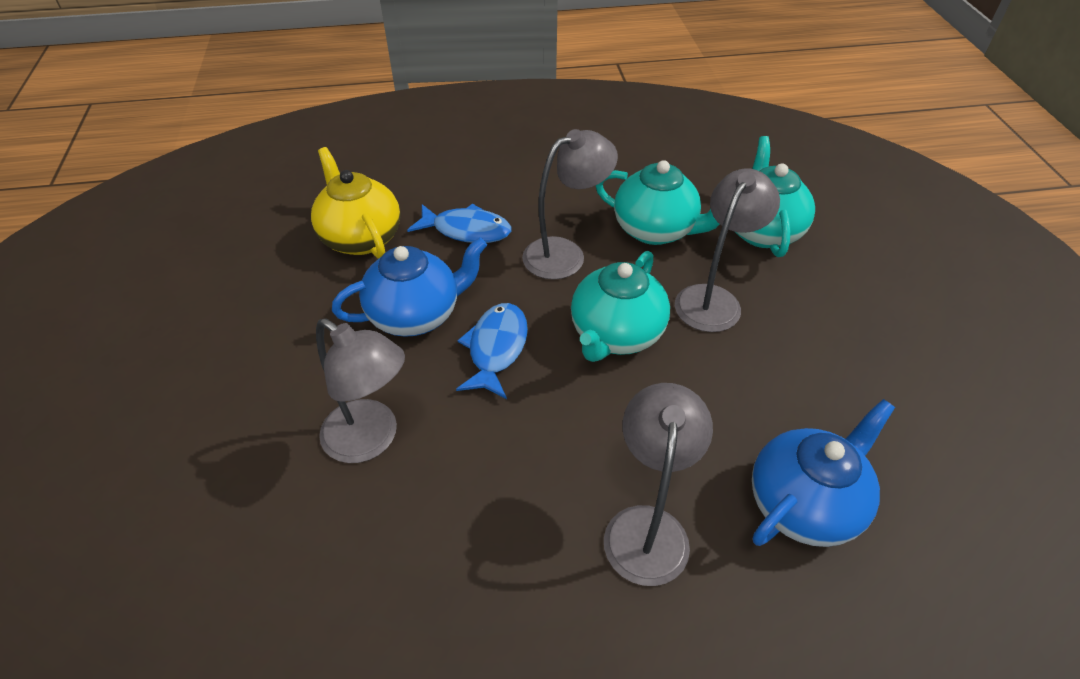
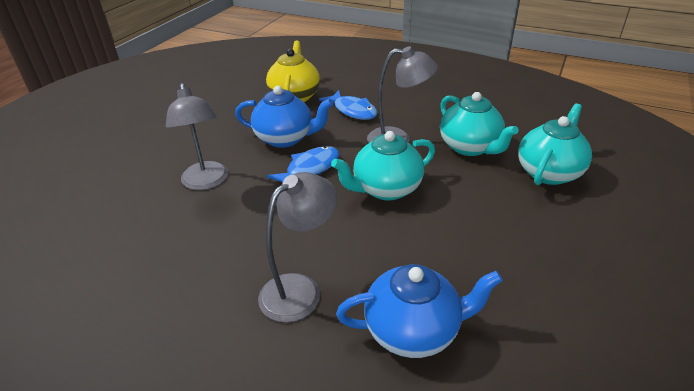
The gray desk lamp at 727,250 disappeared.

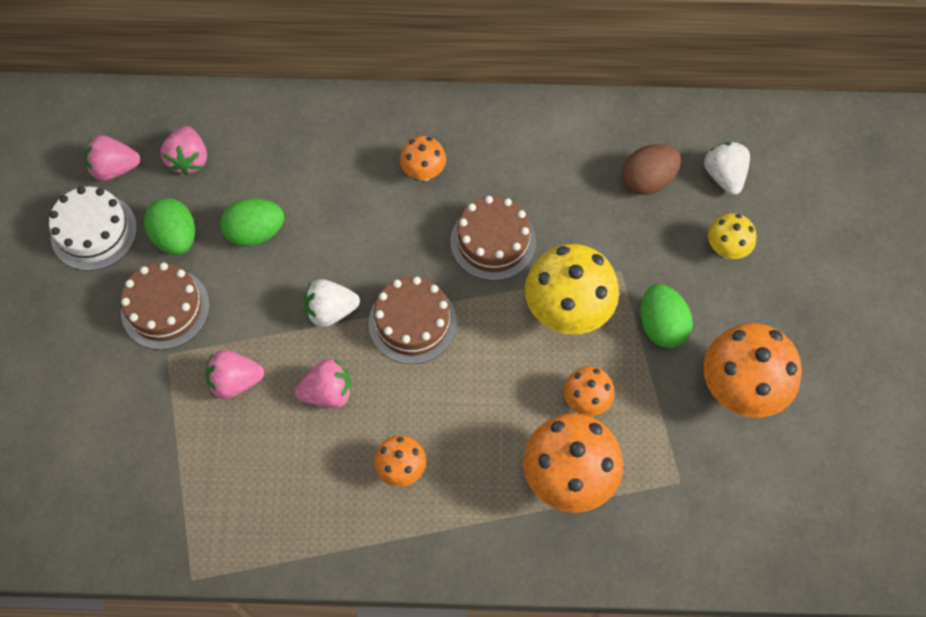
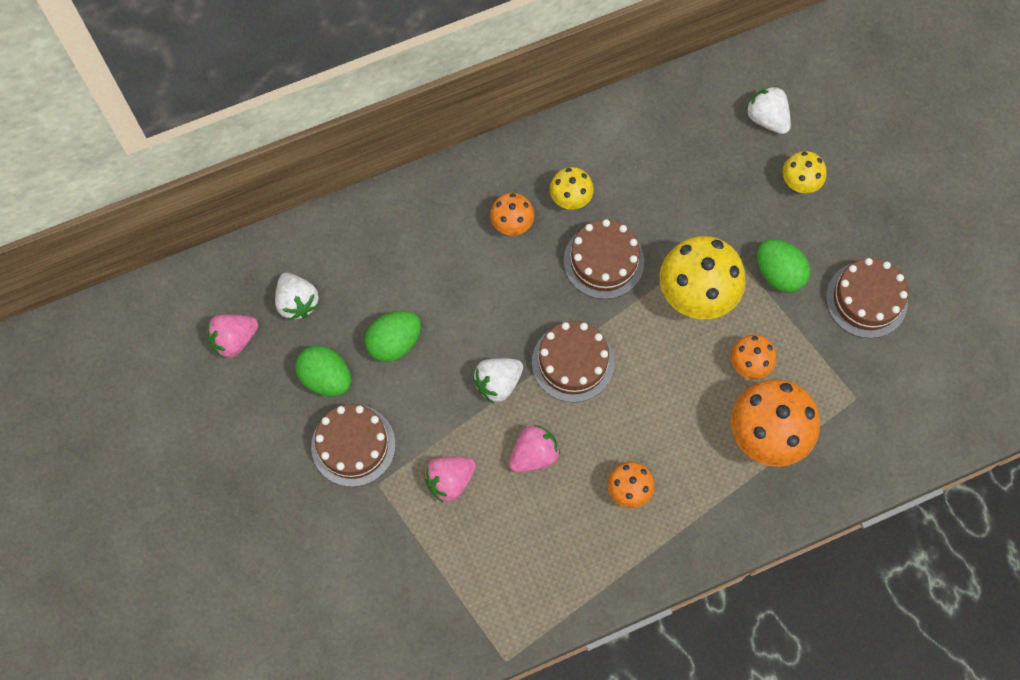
The snow-white cake at 93,229 disappeared.
The brown egg at 651,169 disappeared.
The yellow mushroom at 572,188 appeared.
The bright orange mushroom at 752,370 was replaced by the brown cake at 867,298.
The rosy strawberry at 184,150 became the snow-white strawberry at 297,296.

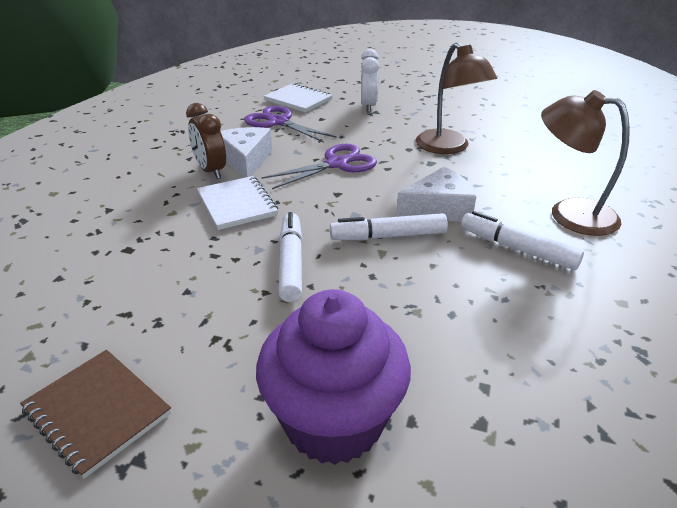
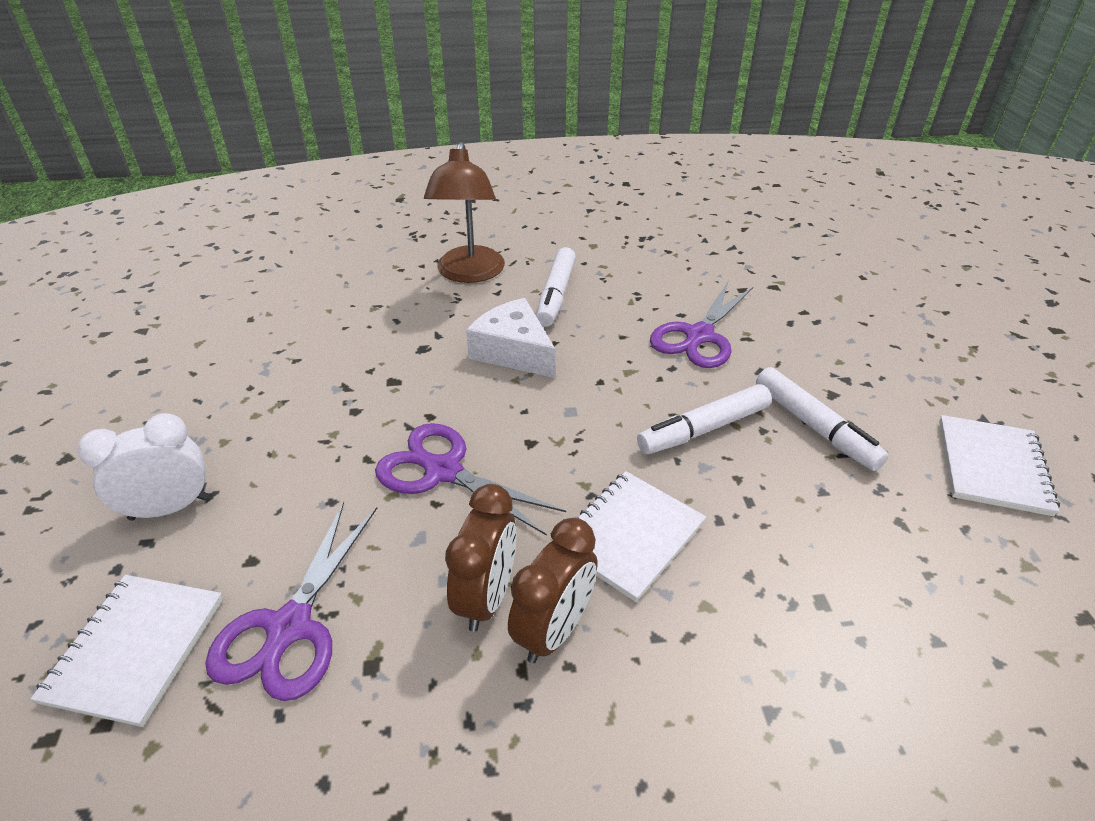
The purple cupcake at 333,377 disappeared.
The brown desk lamp at 456,98 disappeared.
The purple scissors at 701,325 appeared.
The snow-white marker moved from 389,226 to 822,419.
The snow-white cheese wedge at 246,152 was replaced by the brown alarm clock at 480,558.
The brown exercise book at 95,414 became the snow-white exercise book at 999,465.

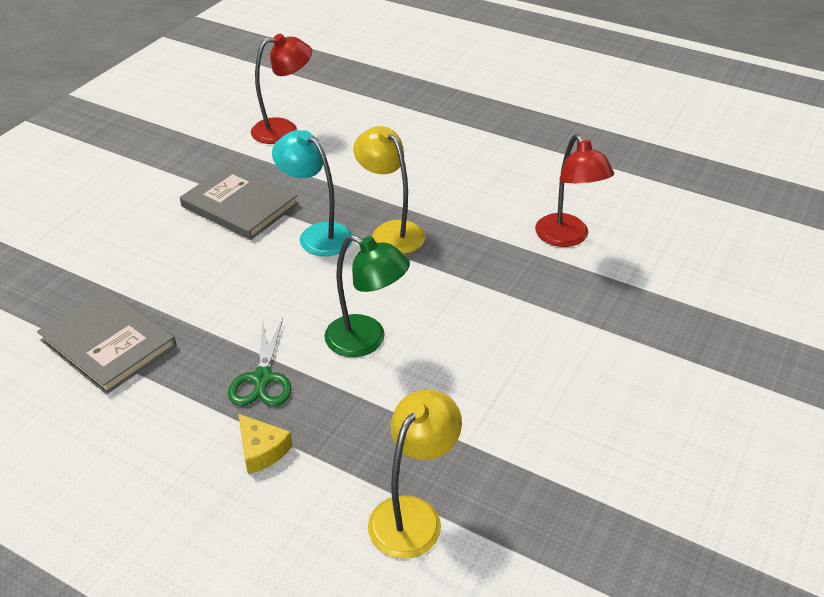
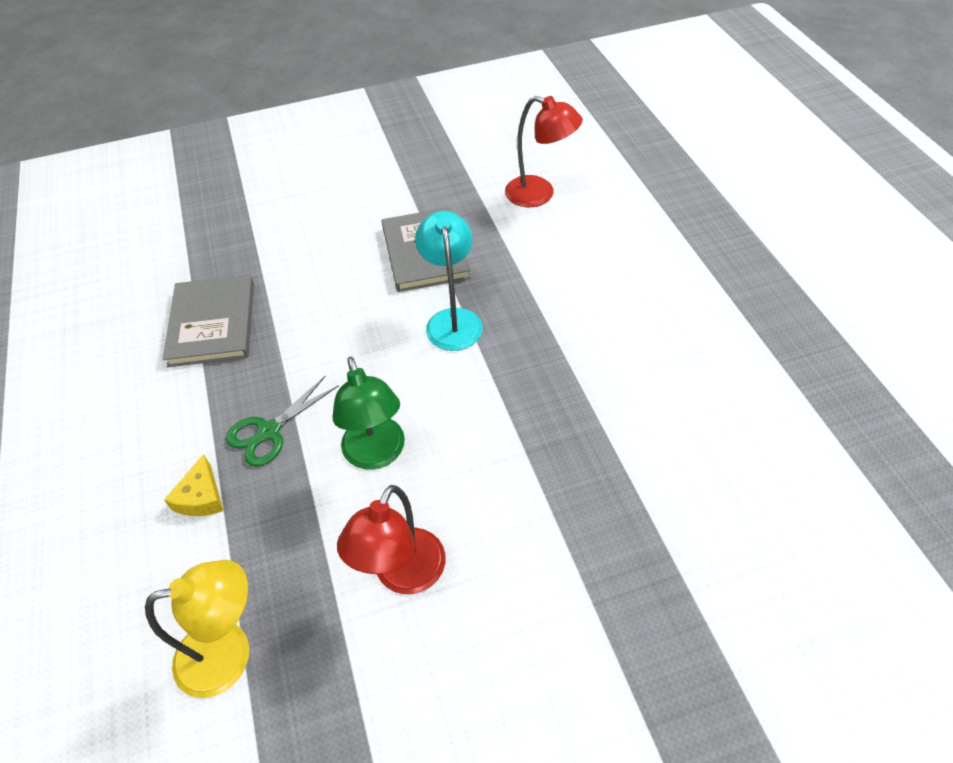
The yellow desk lamp at 389,190 disappeared.
The red desk lamp moved from 574,190 to 391,539.

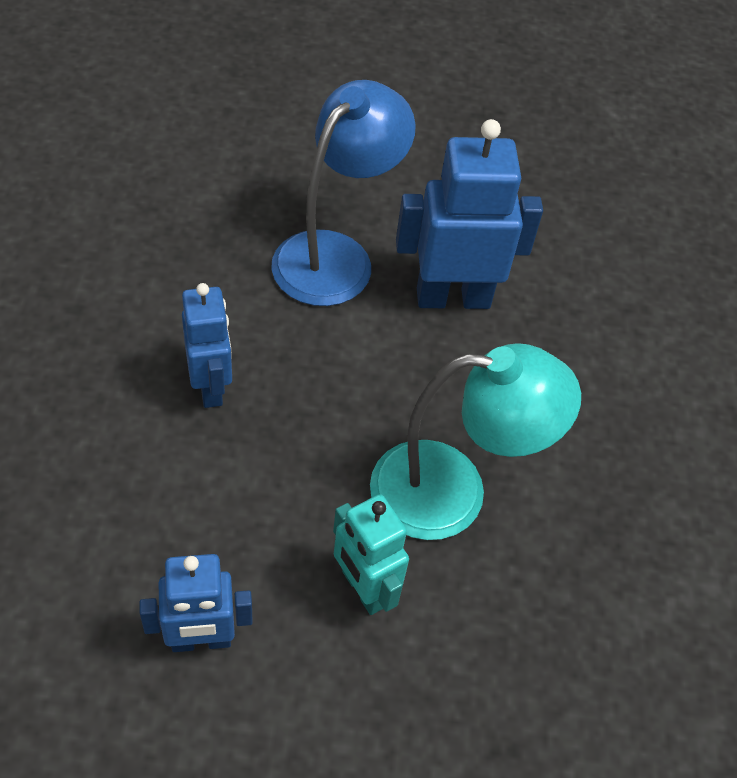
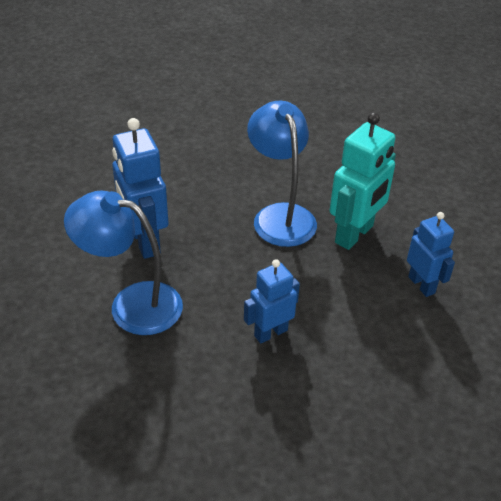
The teal desk lamp at 475,441 became the cobalt desk lamp at 282,174.
The teal robot figure at 371,554 changed to 1.58 times the size.

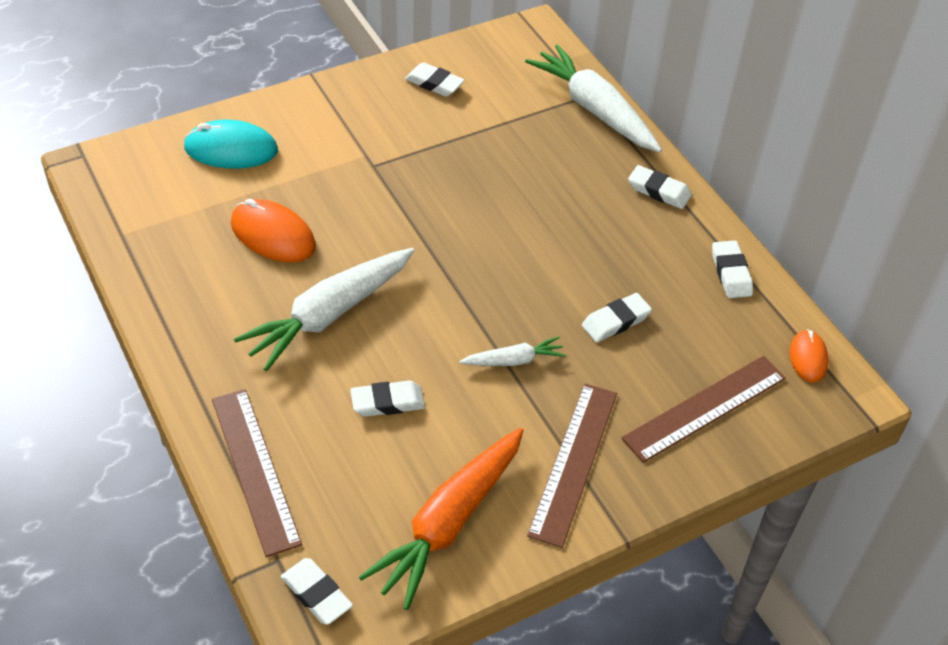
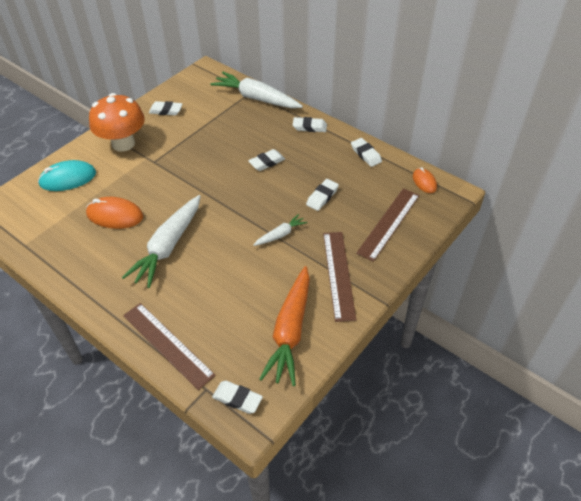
The bright orange mushroom at 117,122 appeared.
The snow-white pencil eraser moved from 387,398 to 266,160.

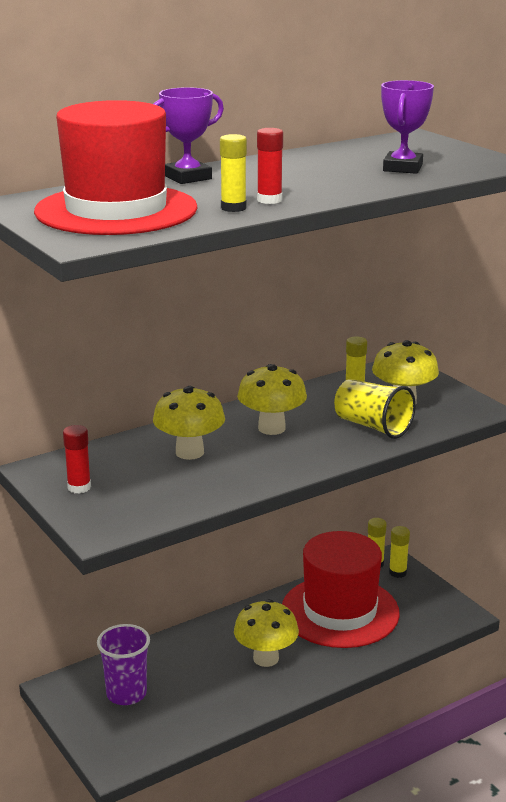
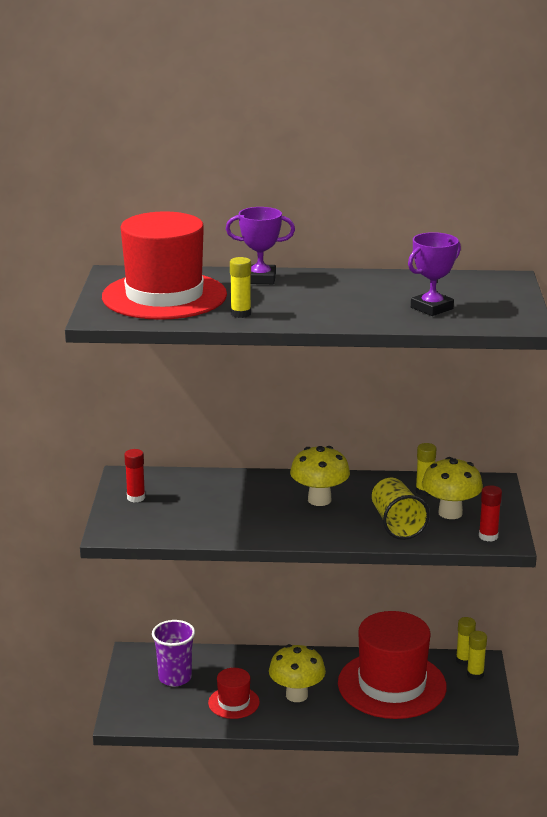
The yellow mushroom at 189,423 disappeared.
The red top hat at 234,693 appeared.
The red stick of glue moved from 270,166 to 490,513.

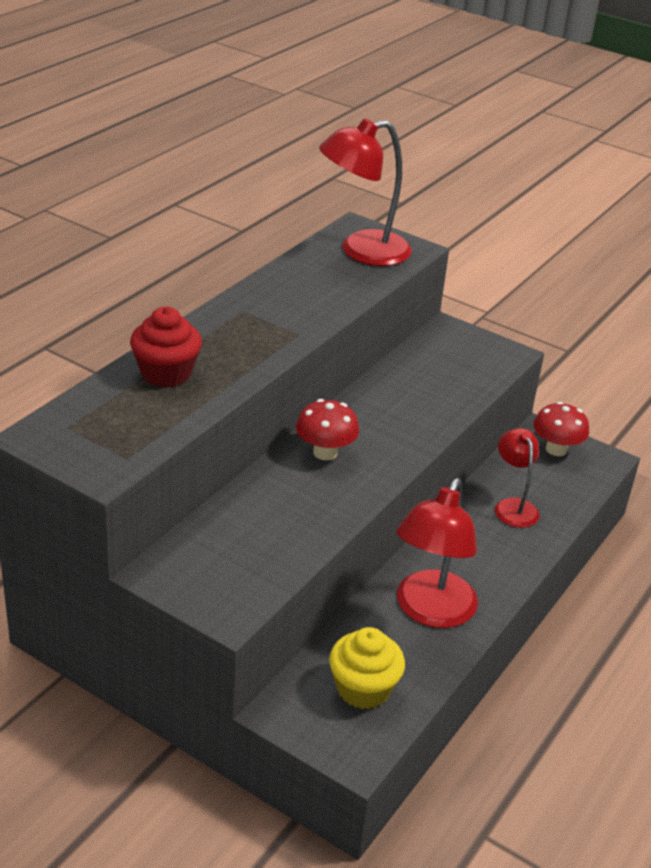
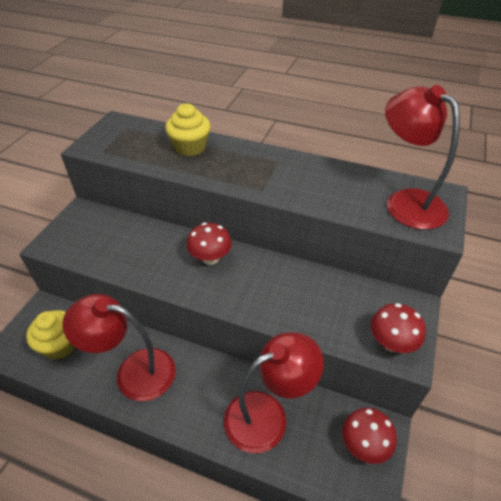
The red mushroom at 398,328 appeared.
The red cupcake at 166,347 became the yellow cupcake at 188,129.
The red desk lamp at 517,478 changed to 1.66 times the size.

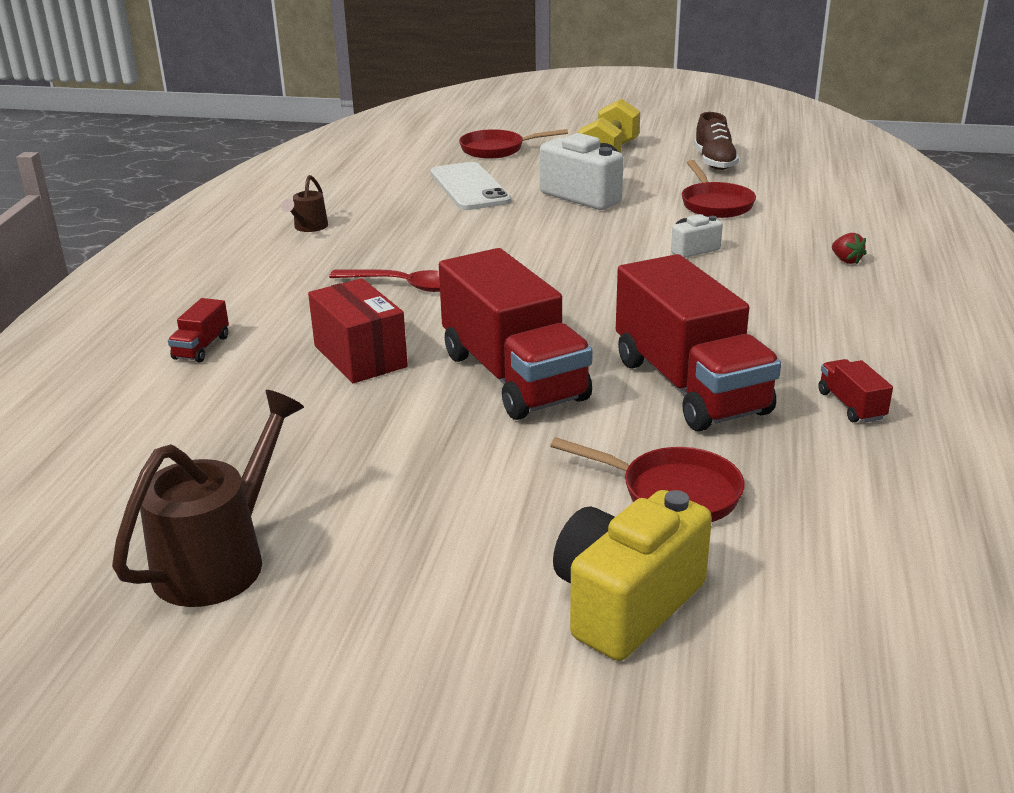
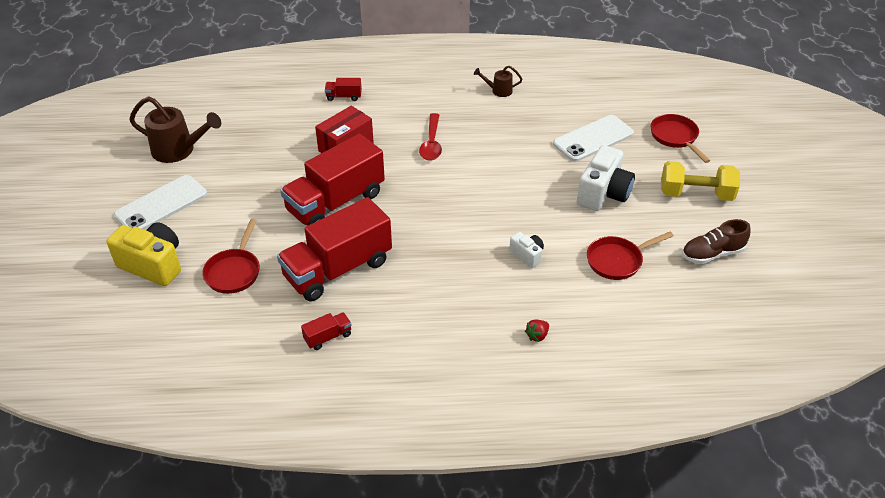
The snow-white mobile phone at 160,202 appeared.

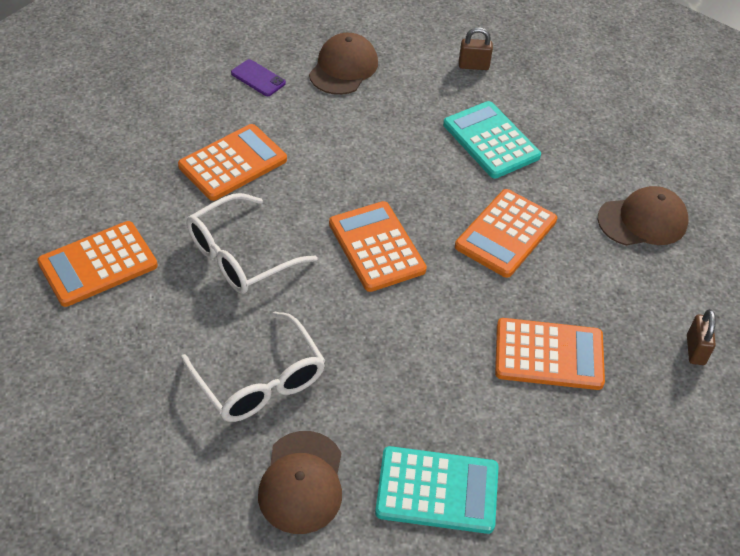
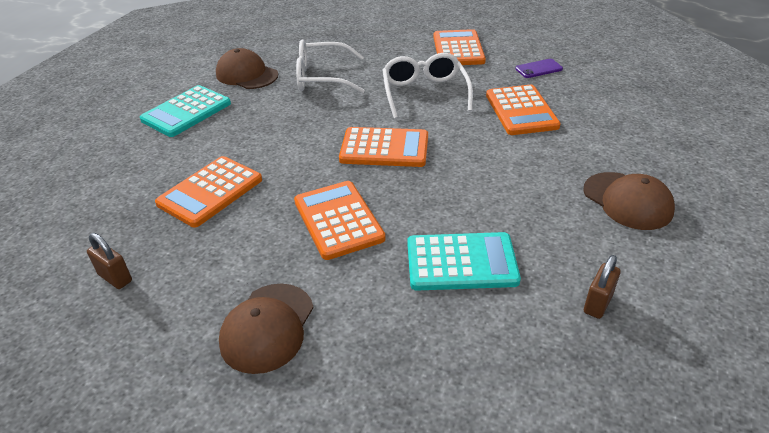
The purple mobile phone moved from 258,77 to 539,68.

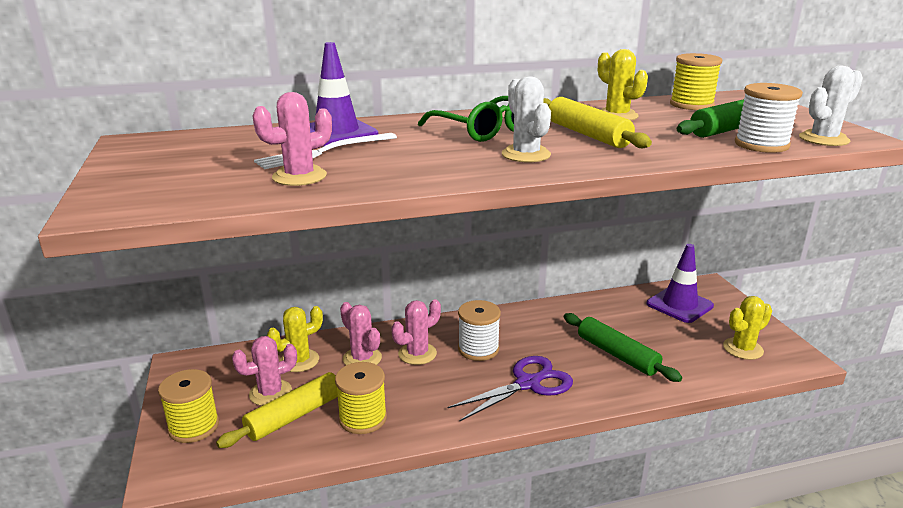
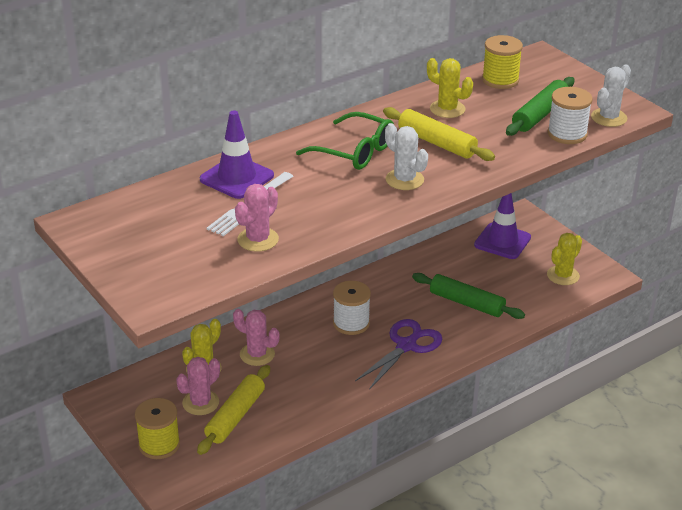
The yellow bobbin at 361,398 disappeared.
The rosy cactus at 416,332 disappeared.

